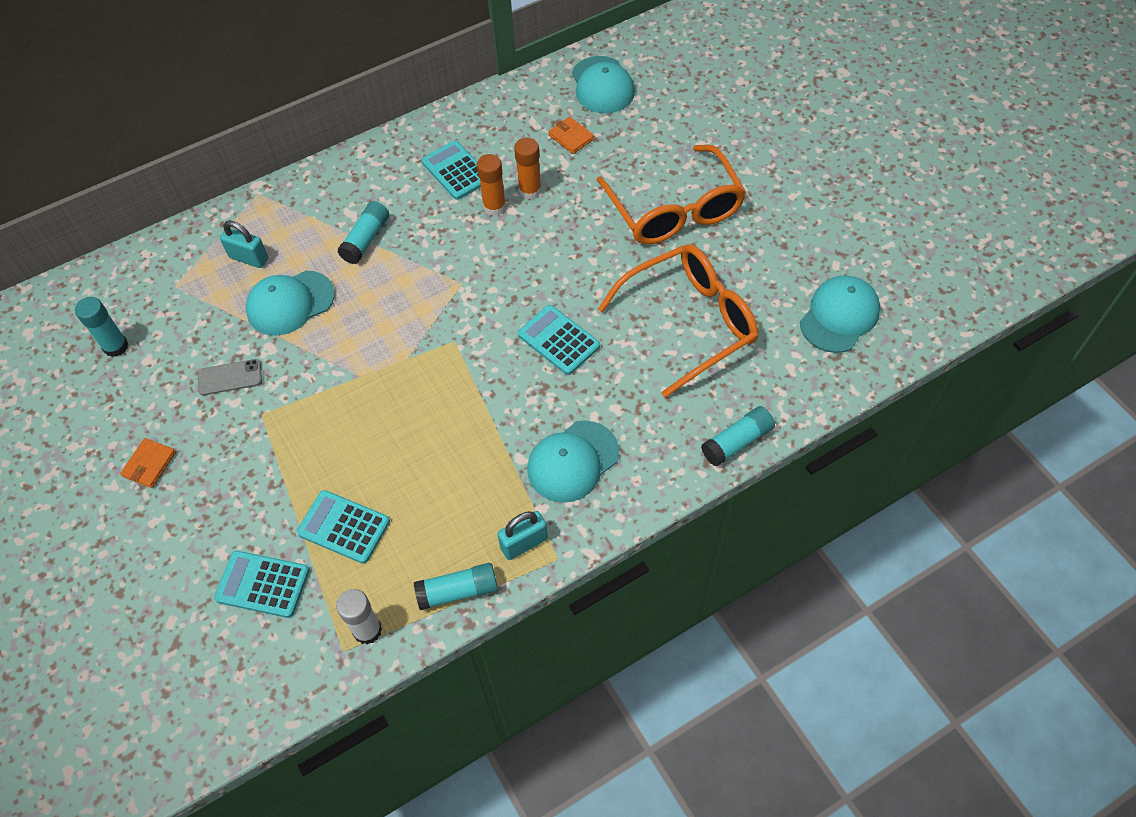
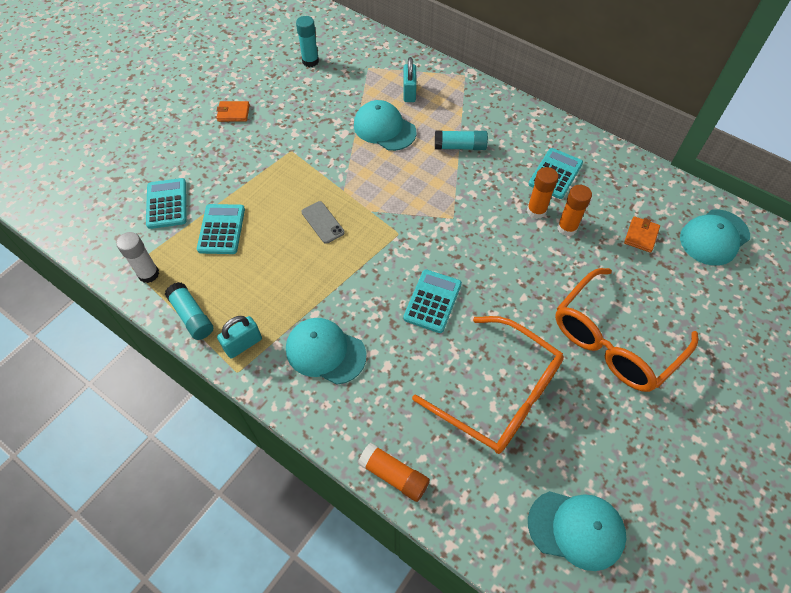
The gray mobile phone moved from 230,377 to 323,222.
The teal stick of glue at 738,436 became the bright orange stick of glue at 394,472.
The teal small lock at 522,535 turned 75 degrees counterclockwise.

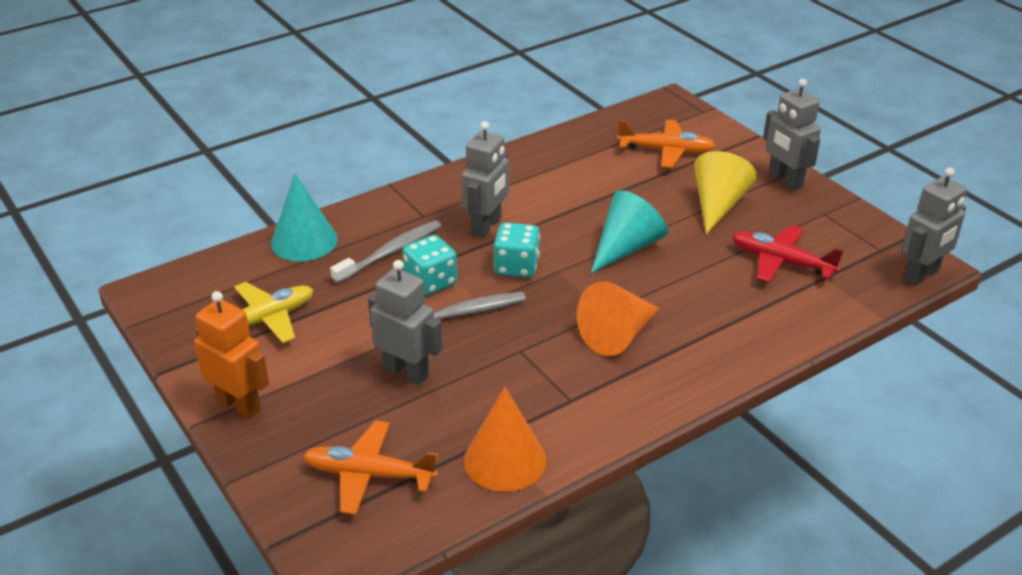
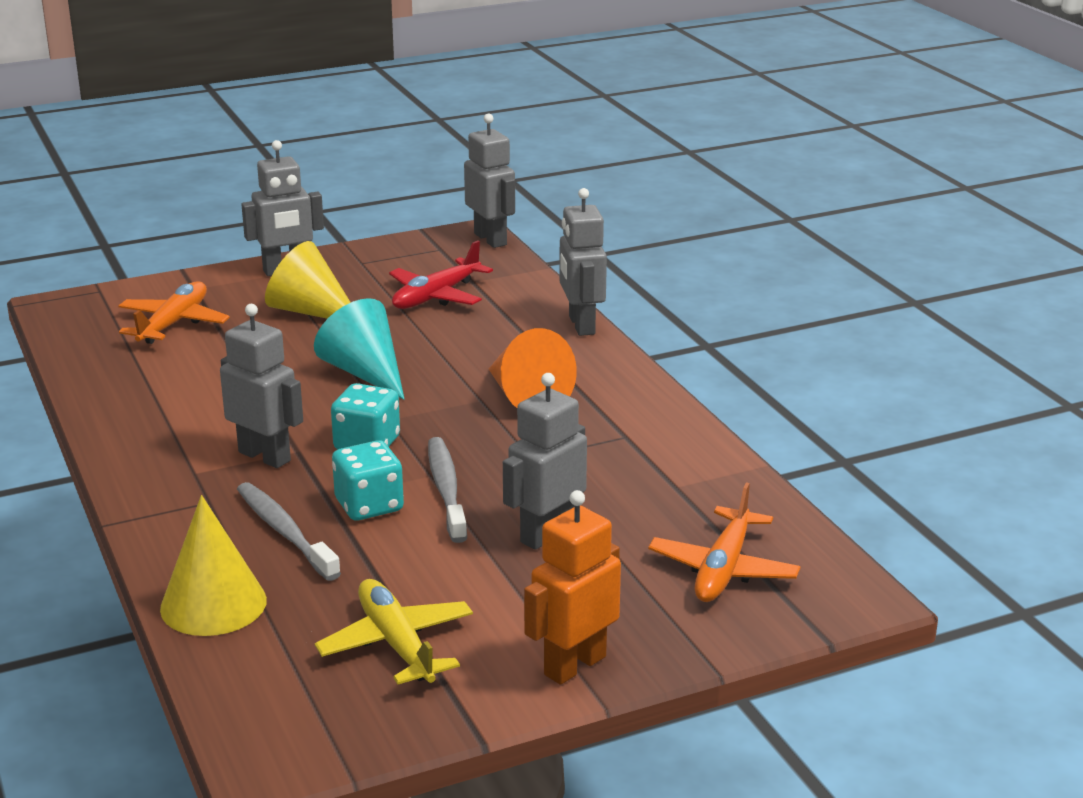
The bright orange cone at 505,439 disappeared.
The gray robot figure at 583,262 appeared.
The teal cone at 304,218 became the yellow cone at 213,565.

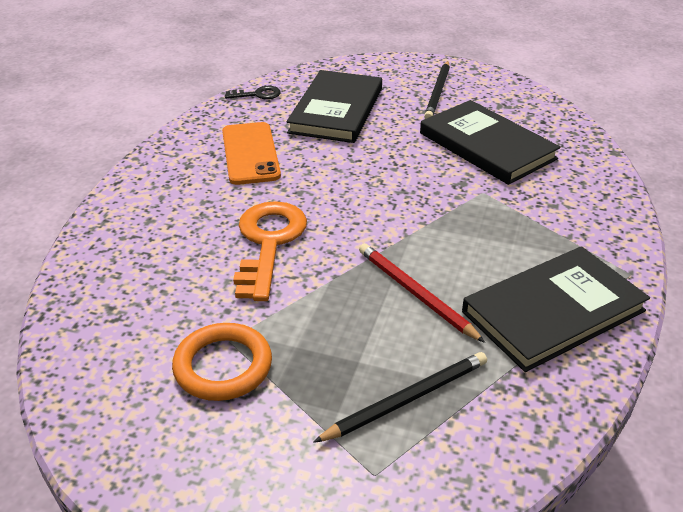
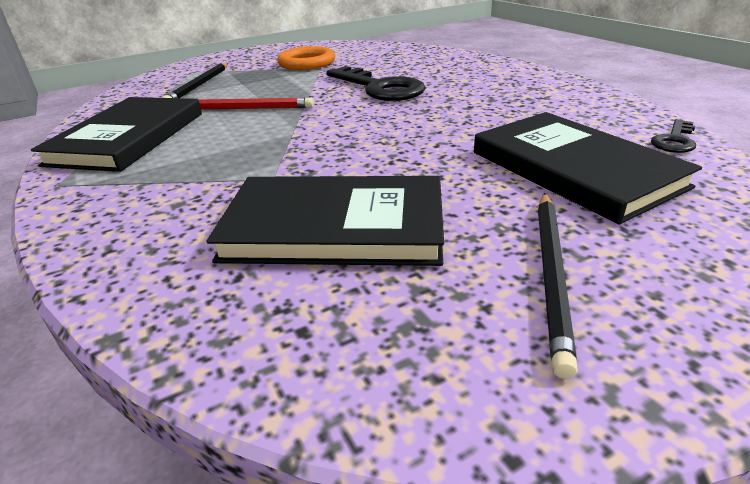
The bright orange mobile phone at 251,153 disappeared.
The bright orange door key at 270,251 became the ebony door key at 376,83.
The ebony wooden pencil at 437,90 turned 135 degrees counterclockwise.

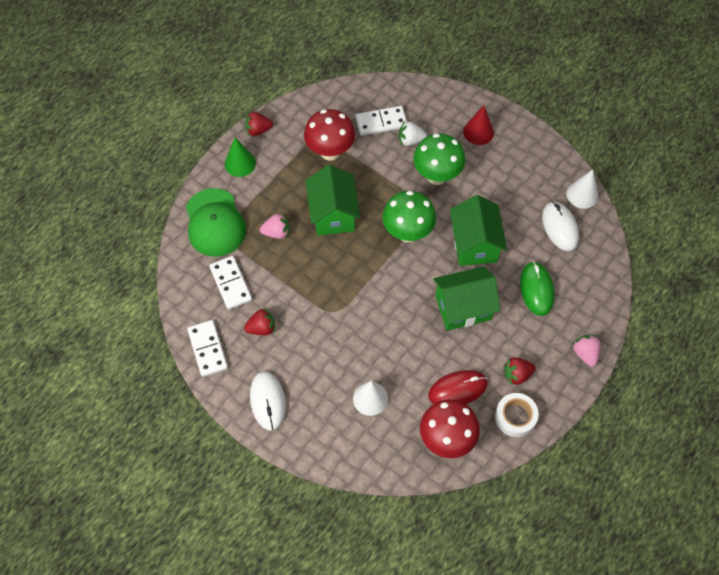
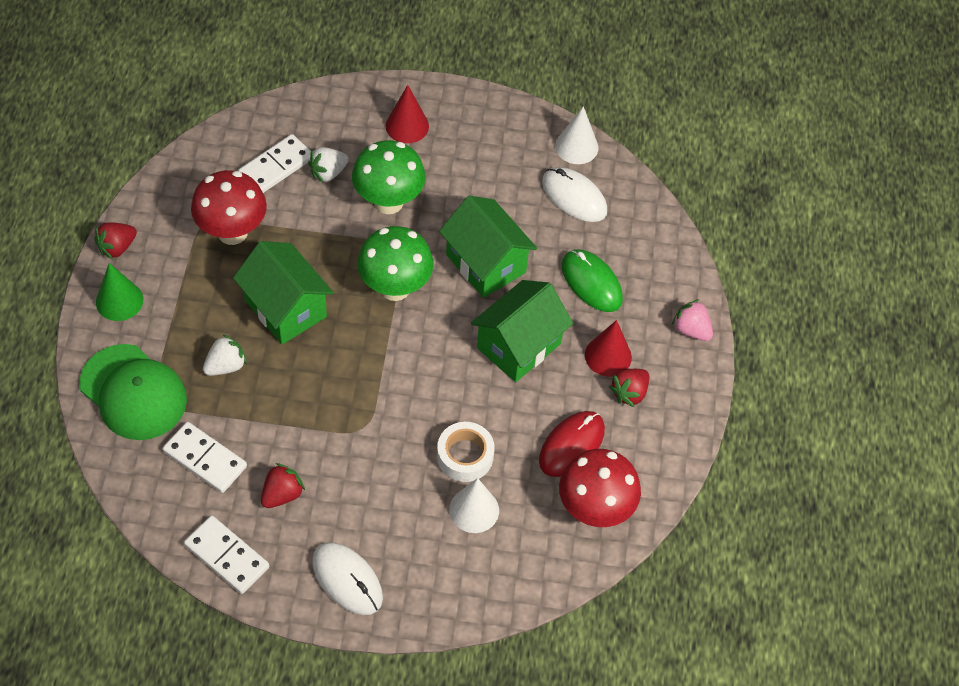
The red cone at 608,348 appeared.
The snow-white roll of tape moved from 517,415 to 466,452.
The rosy strawberry at 275,225 became the snow-white strawberry at 225,355.

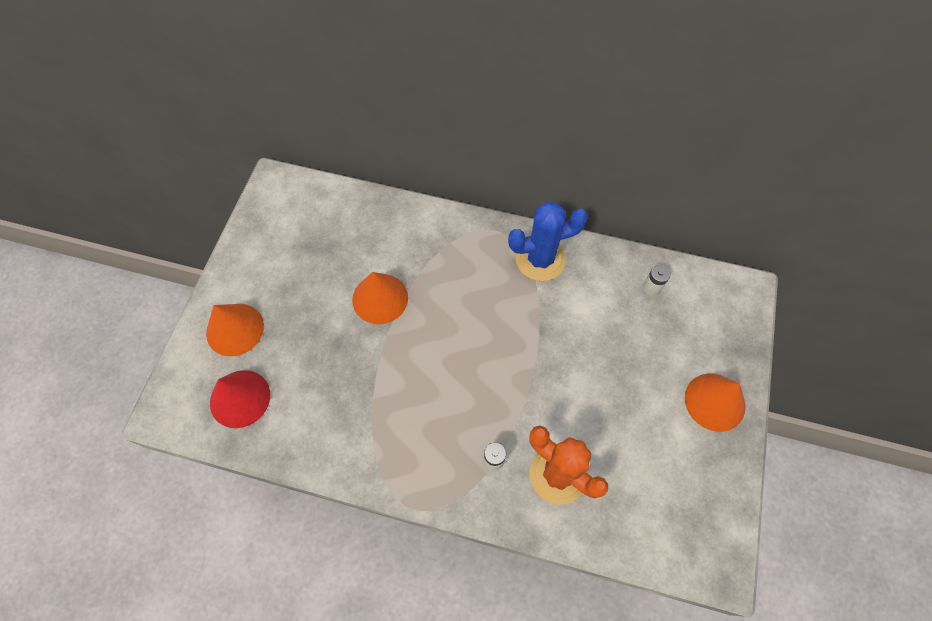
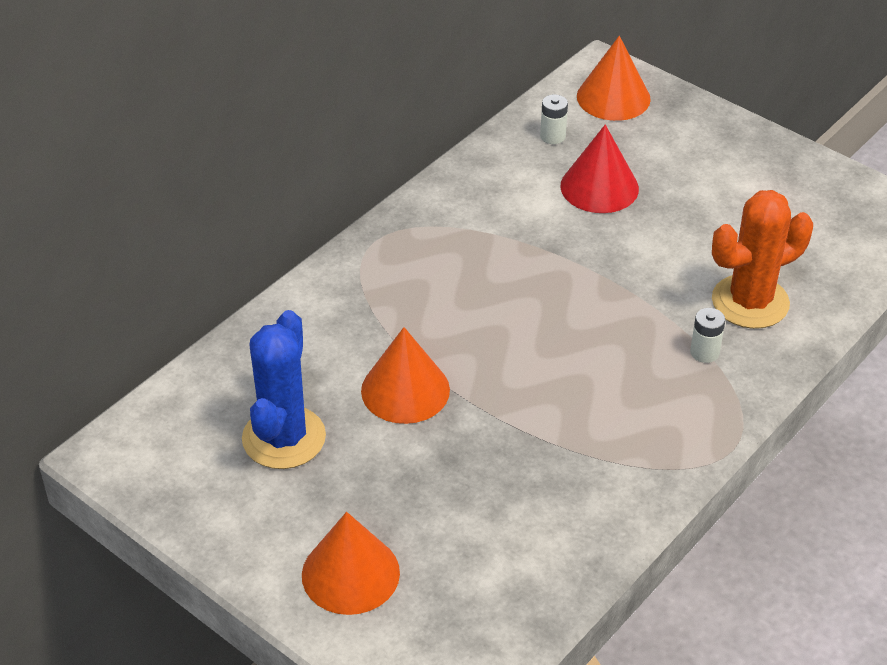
The red cone moved from 240,399 to 599,169.
The cobalt cactus moved from 548,241 to 284,389.
The bright orange cone moved from 715,403 to 614,78.

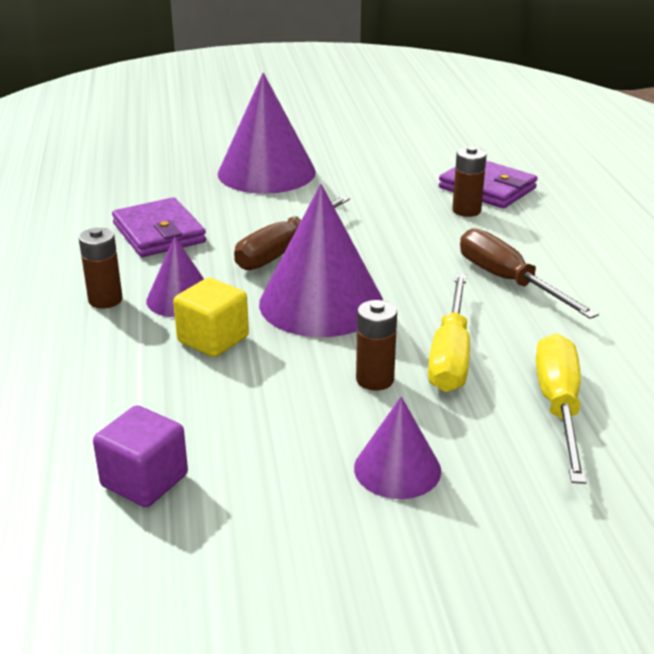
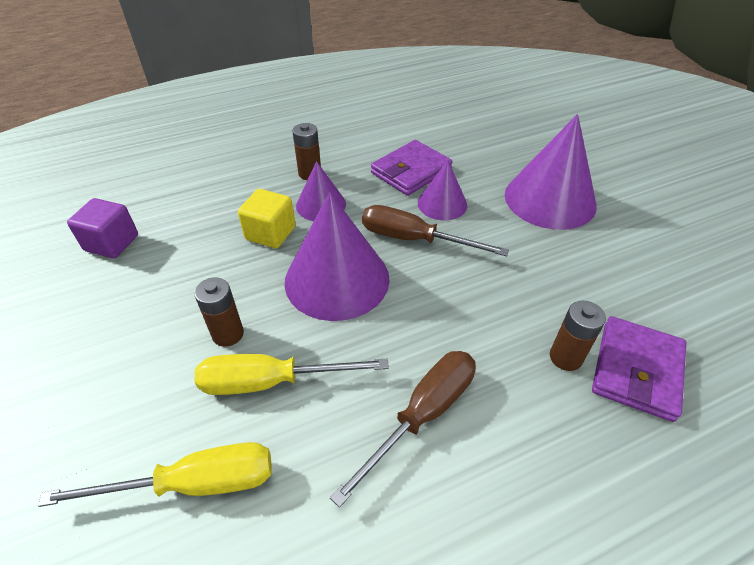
The purple cone moved from 397,447 to 442,190.

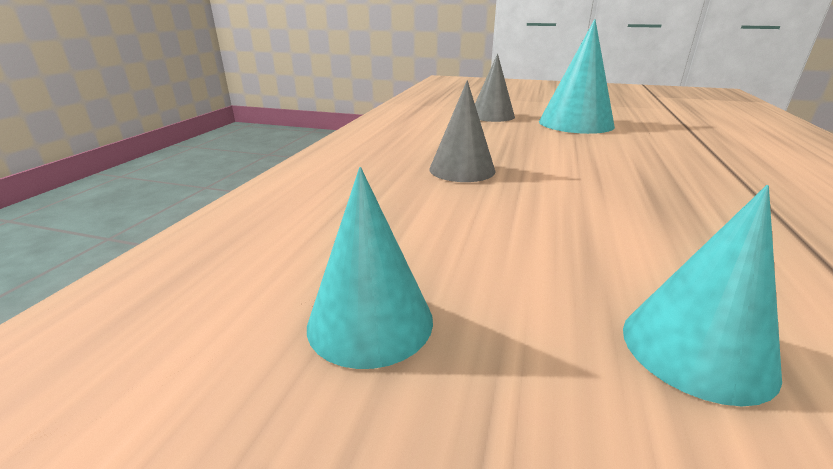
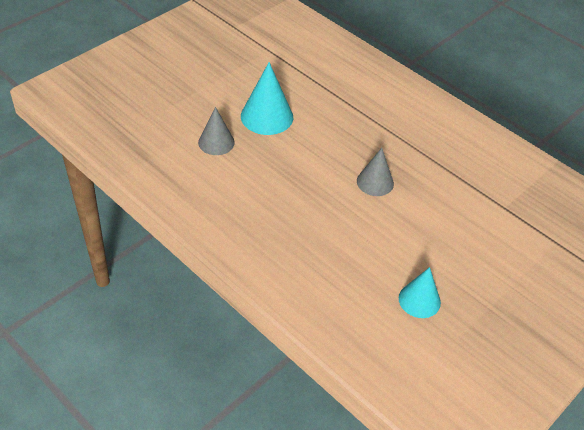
The teal cone at 702,295 disappeared.
The gray cone moved from 462,131 to 375,172.

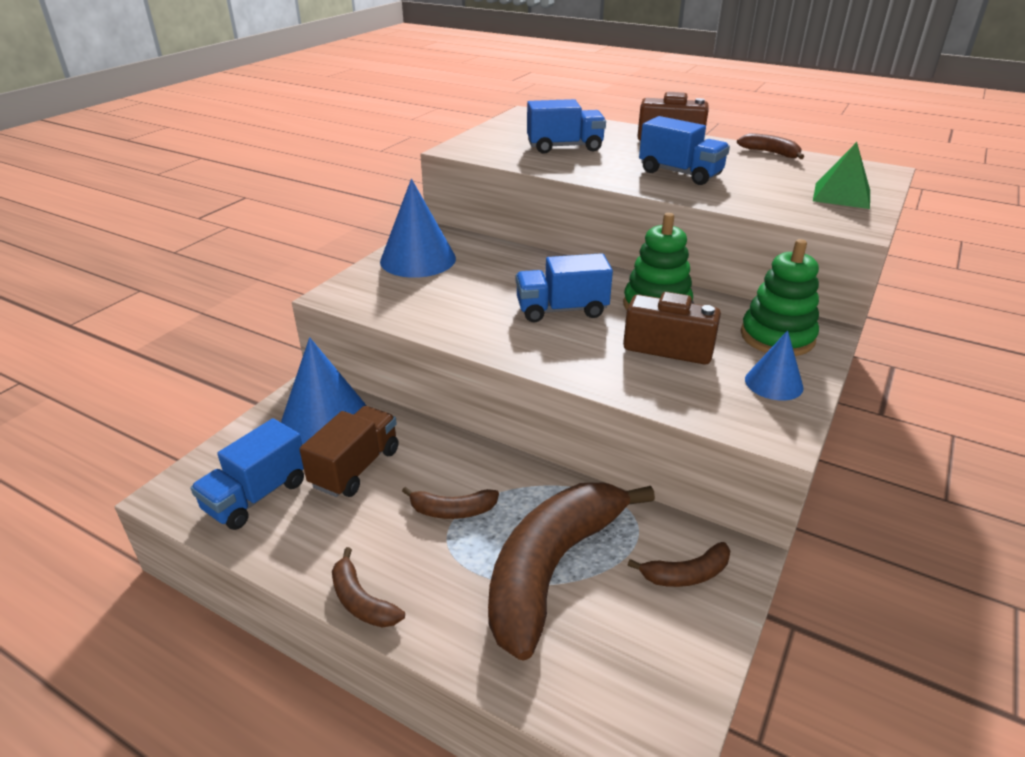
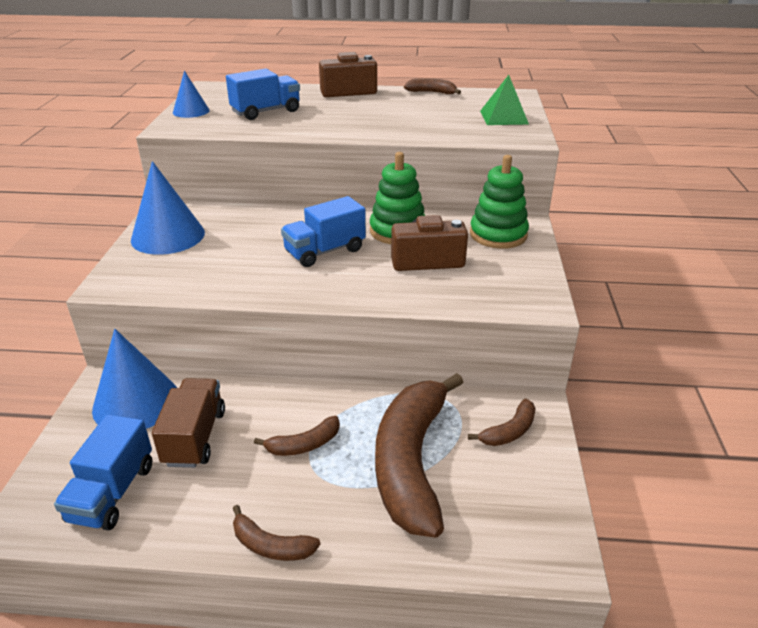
The cobalt lorry at 684,150 disappeared.
The cobalt cone moved from 774,365 to 191,94.

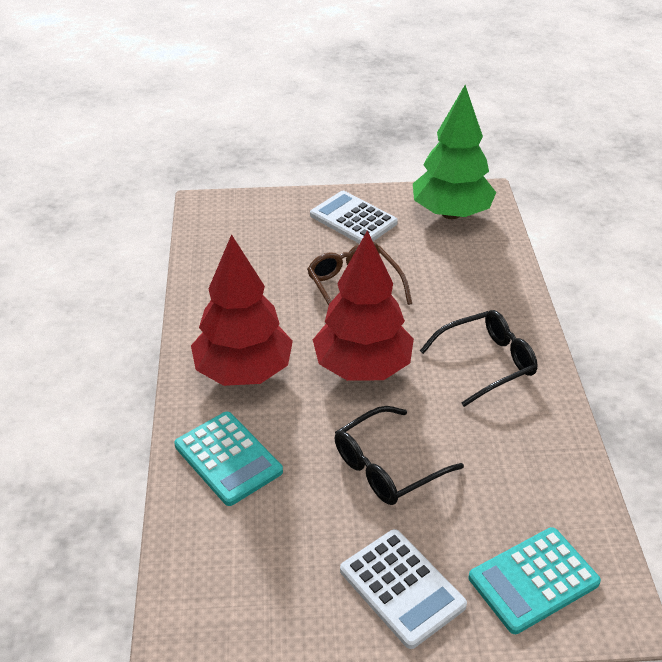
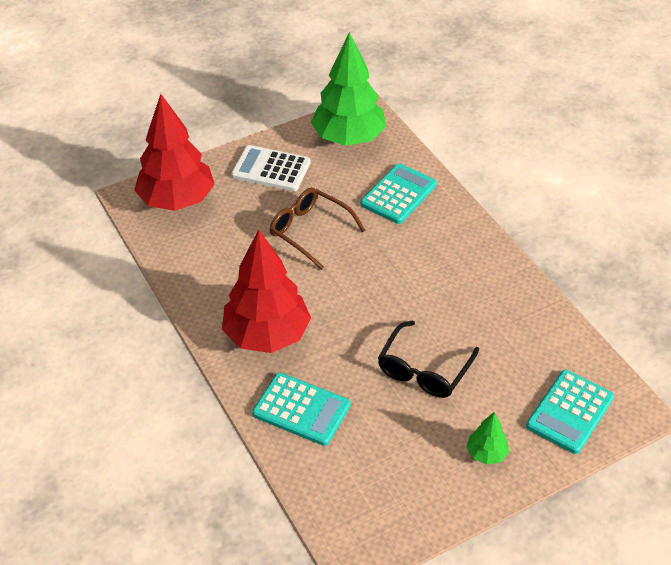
The ebony glasses at 479,358 disappeared.
The teal adding machine at 399,193 appeared.
The red fir tree moved from 363,305 to 174,152.
The snow-white adding machine at 403,589 was replaced by the green fir tree at 488,438.

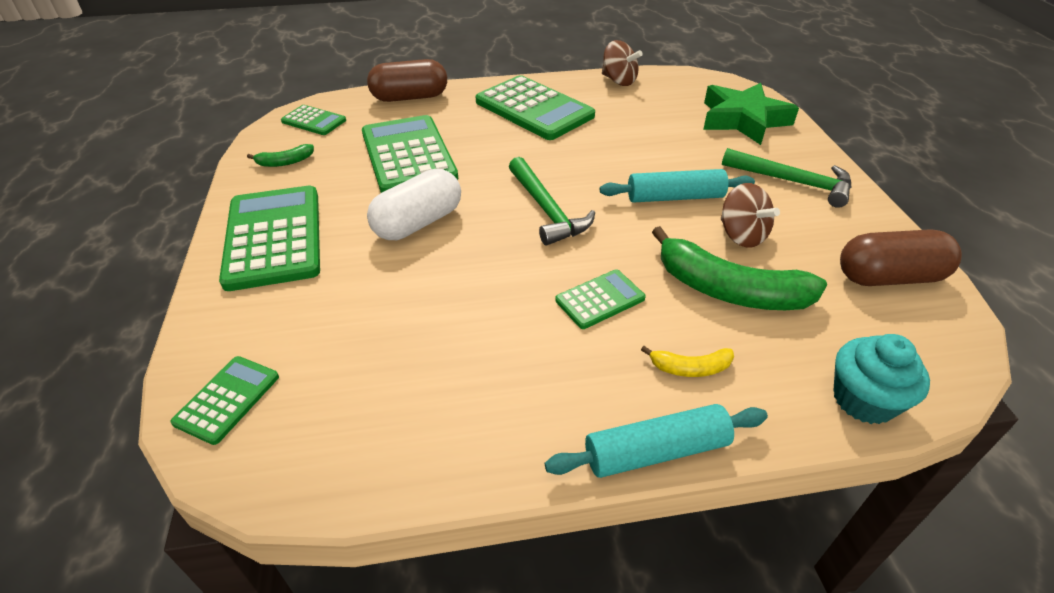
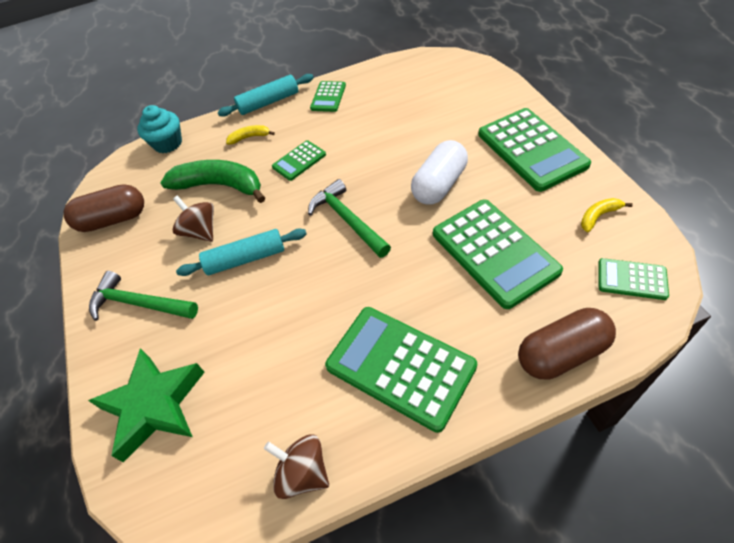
The green adding machine moved from 224,400 to 328,96.
The green banana at 280,155 became the yellow banana at 607,215.

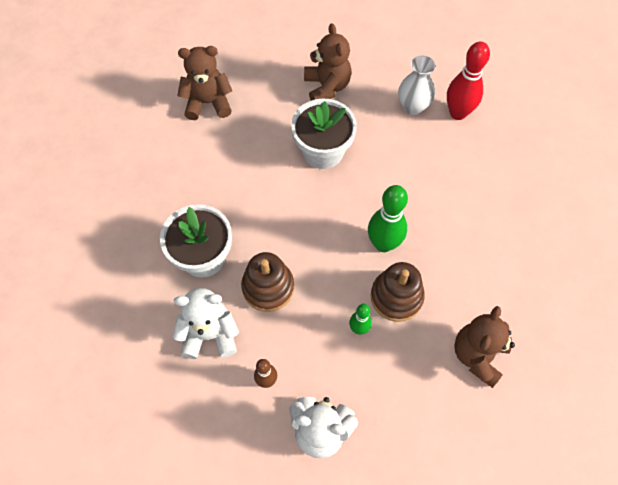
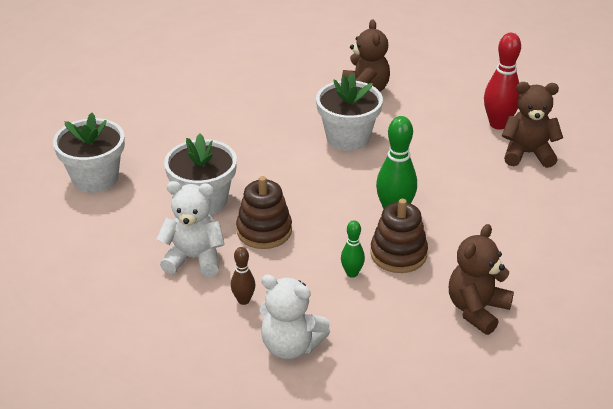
The snow-white vase at 416,85 disappeared.
The snow-white plant pot at 89,153 appeared.
The brown stuffed bear moved from 204,83 to 532,125.

